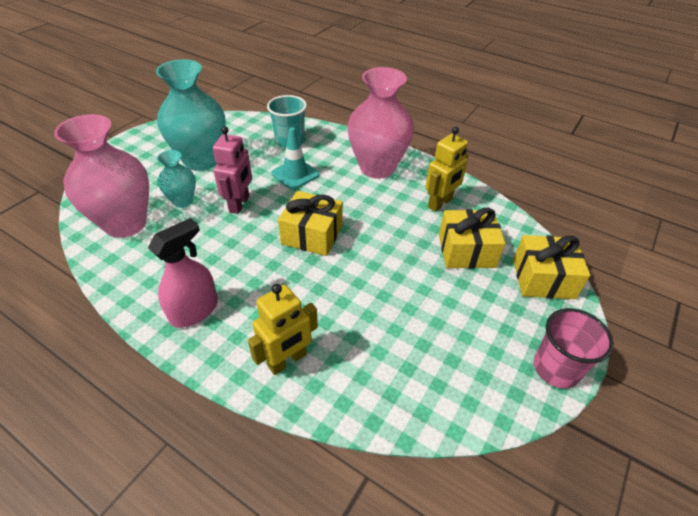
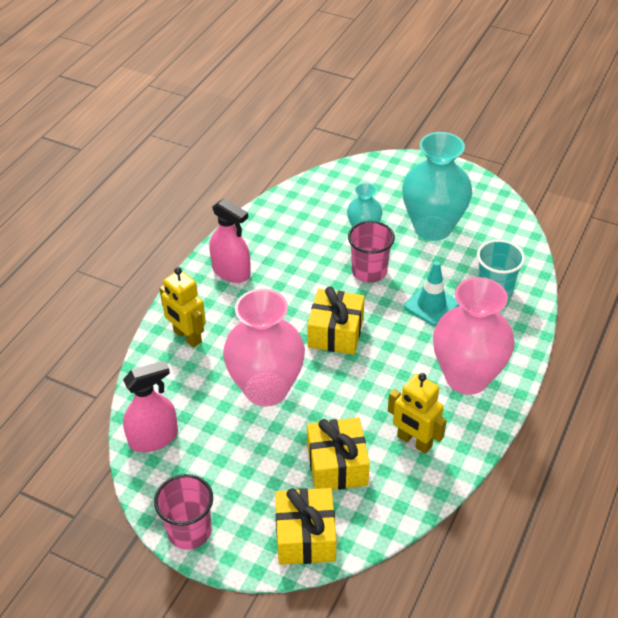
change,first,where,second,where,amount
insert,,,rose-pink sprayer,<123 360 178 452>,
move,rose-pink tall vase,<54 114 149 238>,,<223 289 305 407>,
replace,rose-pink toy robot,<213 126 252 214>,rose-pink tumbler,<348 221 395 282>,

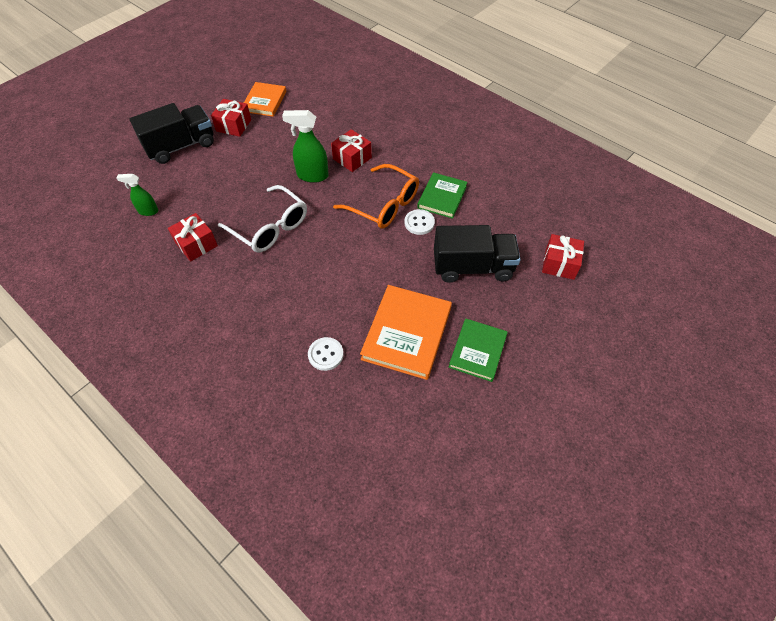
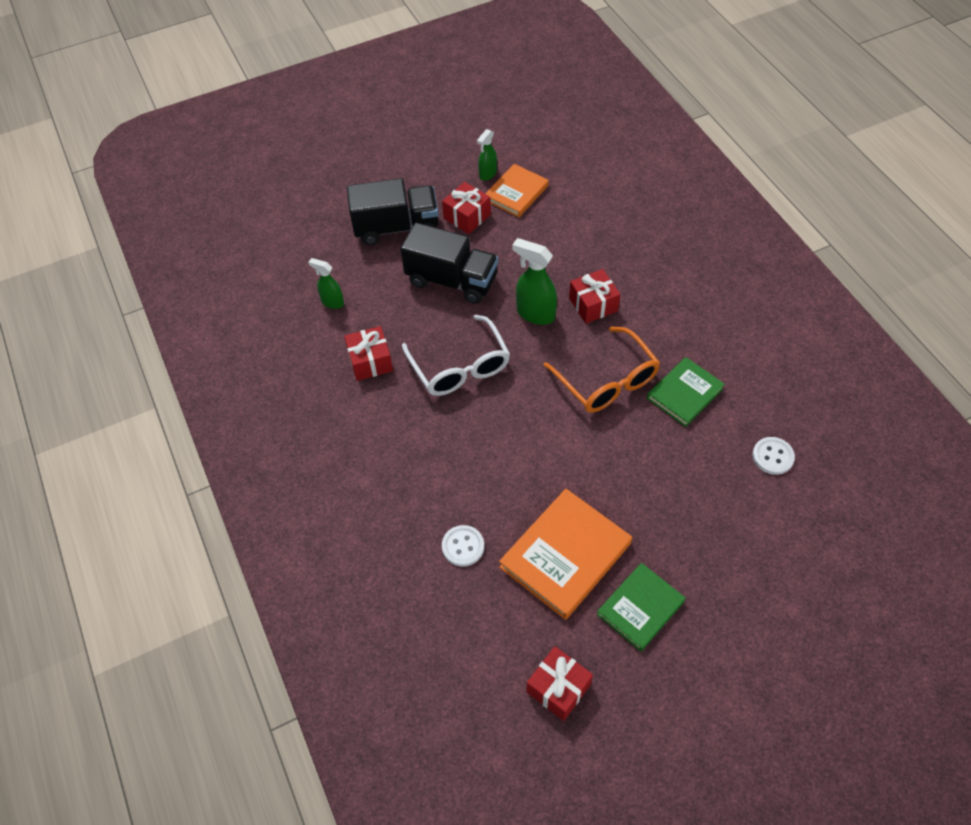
change,first,where,second,where,amount
insert,,,green sprayer,<477 129 497 181>,
move,white sewing button,<404 209 435 235>,,<752 437 795 475>,
move,black truck,<434 225 521 283>,,<401 223 498 304>,
move,red gift,<542 234 584 280>,,<526 646 593 721>,

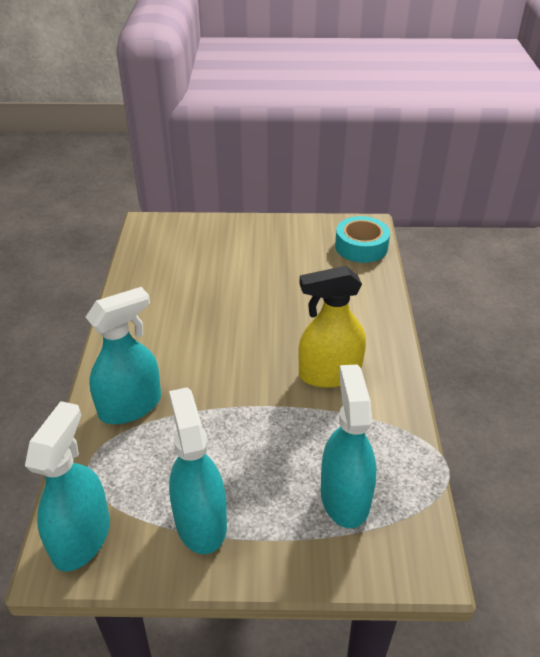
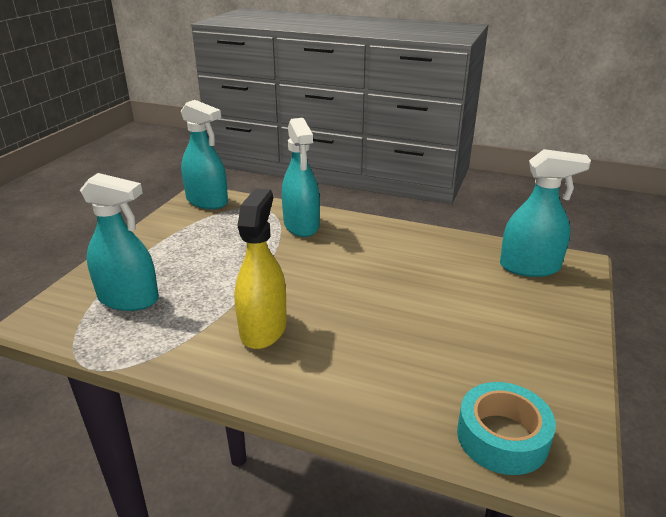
change,first,where,second,where,amount
move,teal sprayer,<169 387 227 554>,,<500 149 591 277>,

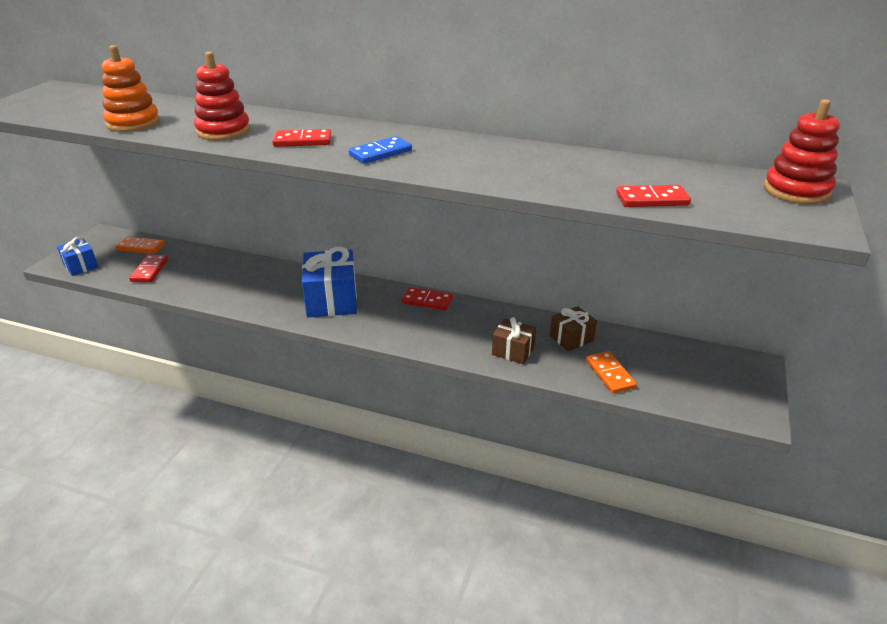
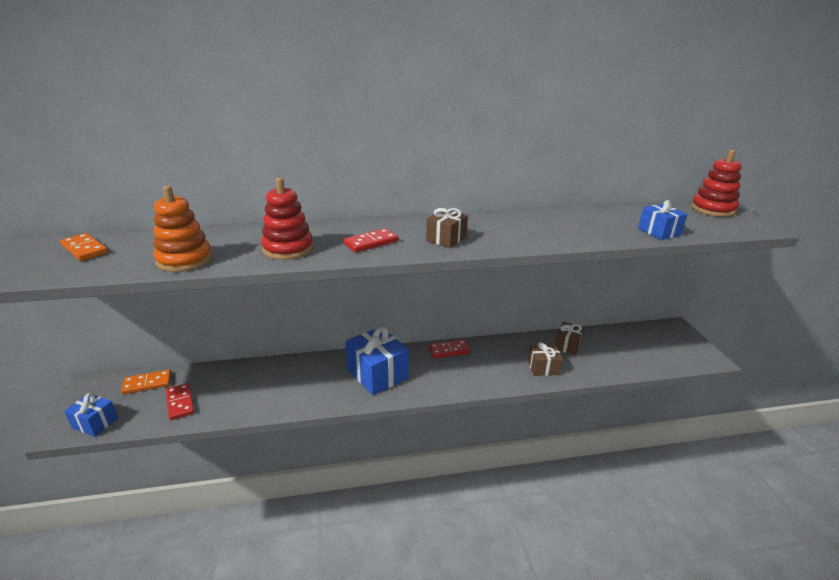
change,first,where,second,where,amount
move,orange-coloured domino tile,<586 351 637 394>,,<60 233 108 261>,
replace,blue domino tile,<349 136 412 164>,dark brown gift,<426 208 468 248>,
replace,red domino tile,<616 185 691 207>,blue gift,<638 200 687 240>,

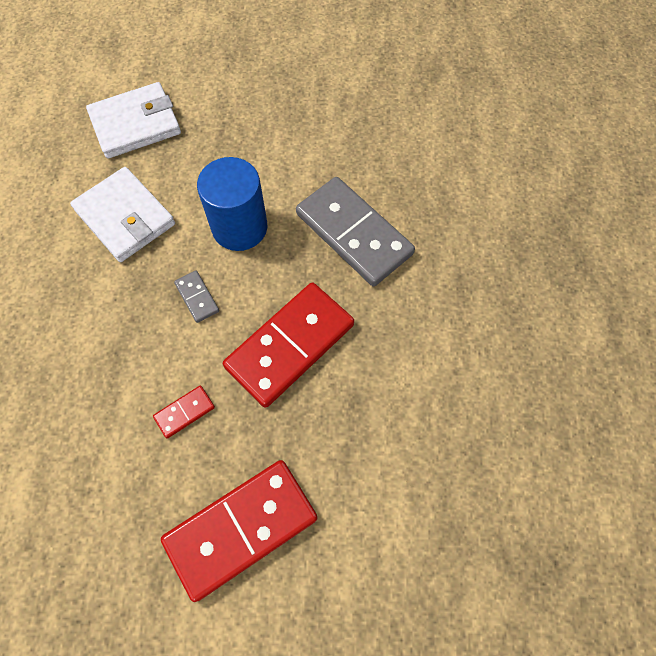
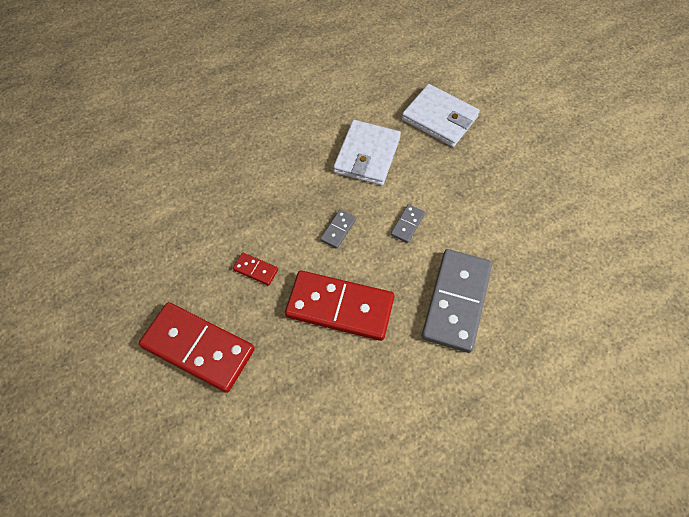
change,first,where,second,where,amount
replace,blue cylinder,<197 157 267 251>,grey domino tile,<391 204 425 243>,

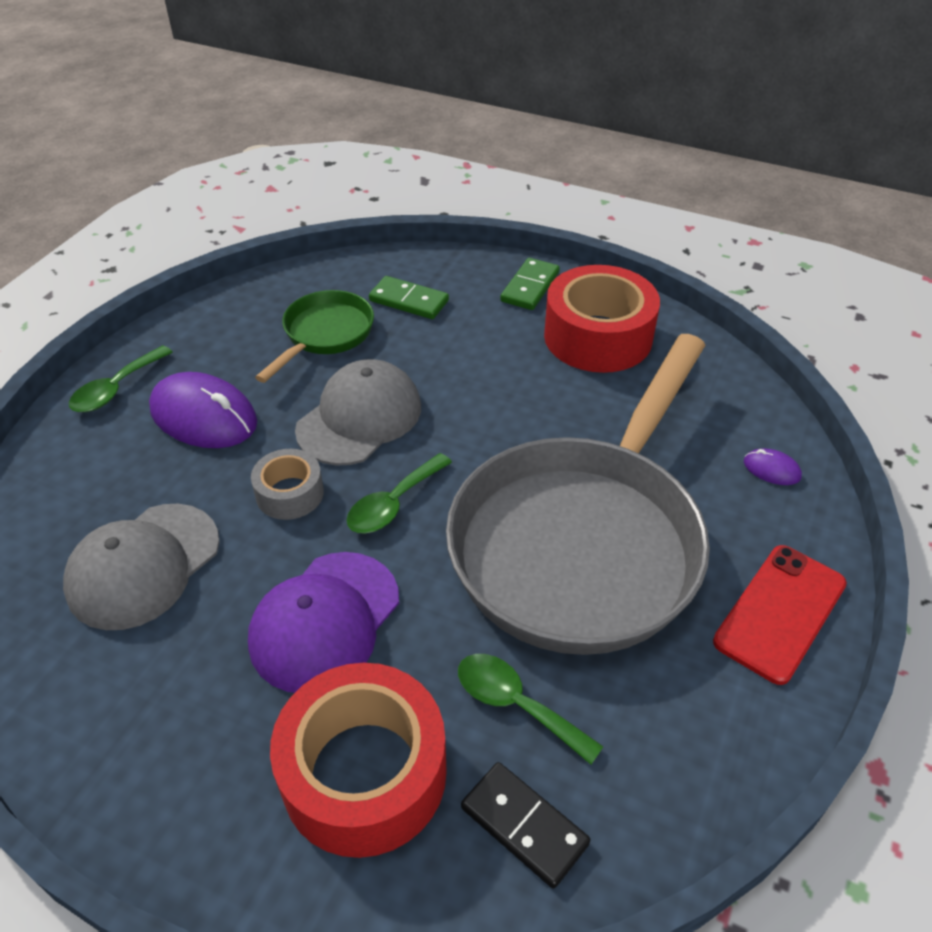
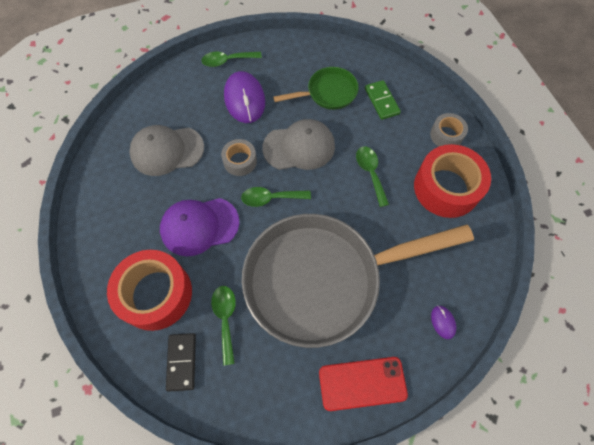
change,first,where,second,where,amount
insert,,,green tablespoon,<356 146 389 207>,
replace,green domino tile,<500 258 560 310>,grey tape,<430 113 468 146>,

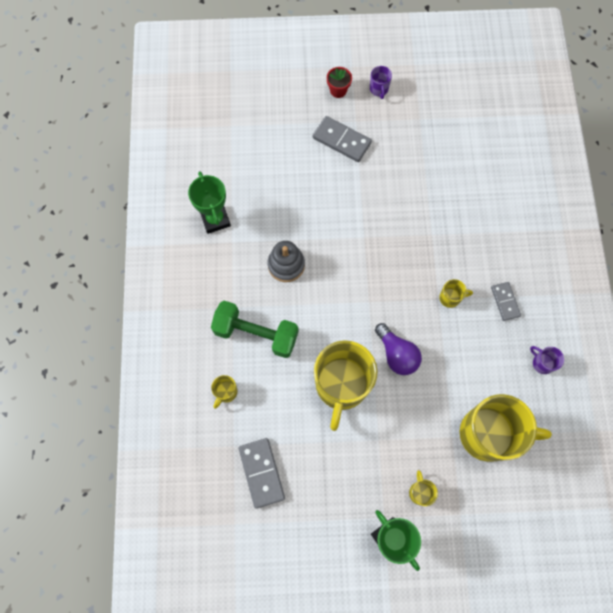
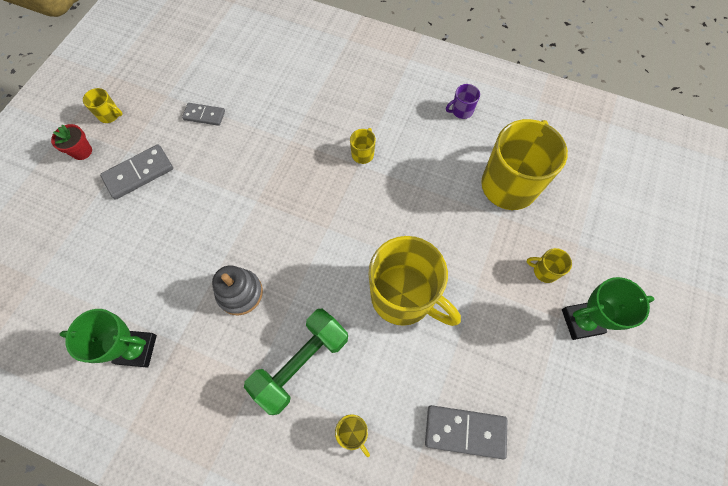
change,first,where,second,where,amount
delete,purple light bulb,<375 323 422 375>,,,
move,grey domino tile,<491 282 521 321>,,<182 103 225 126>,
recolor,purple coffee mug,<370 66 392 99>,yellow coffee mug,<83 88 122 123>,

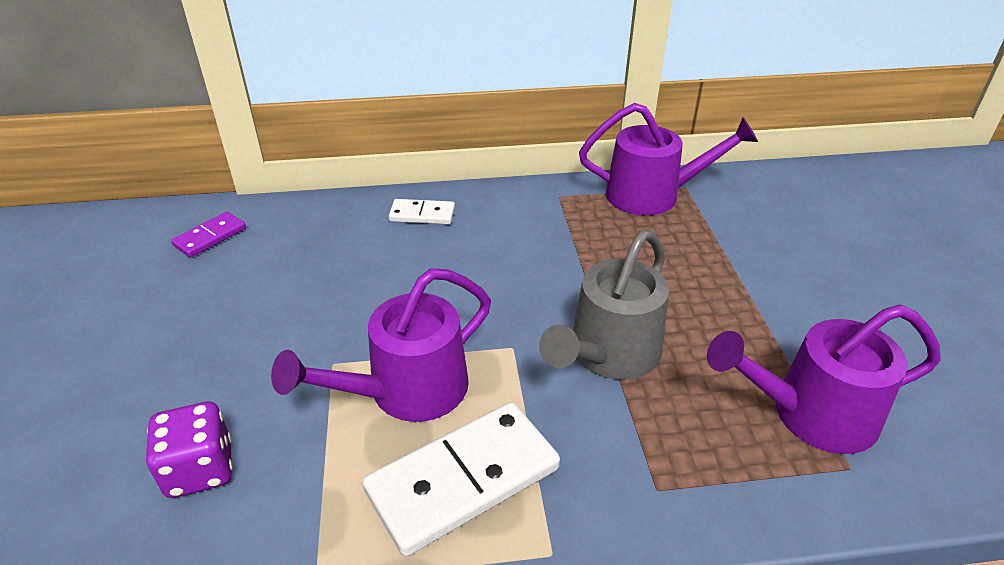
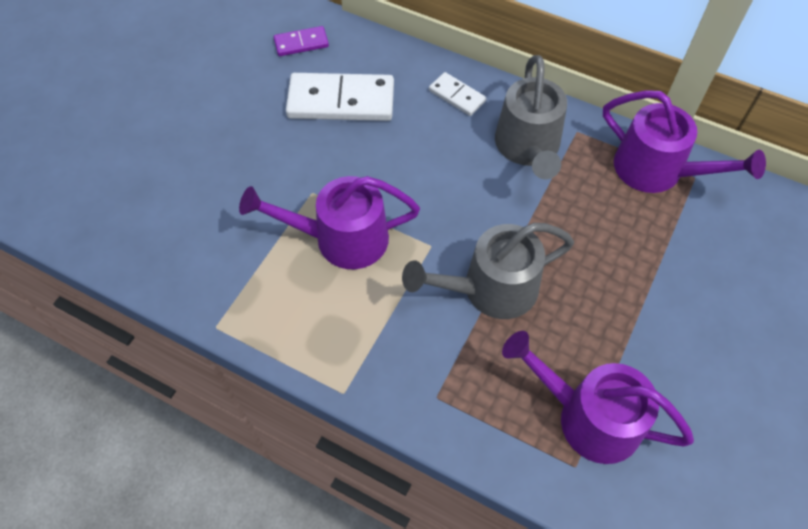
change,first,where,second,where,amount
delete,purple die,<146 402 233 498>,,,
insert,,,grey watering pot,<495 55 567 180>,
move,white domino tile,<362 402 560 556>,,<286 73 394 121>,

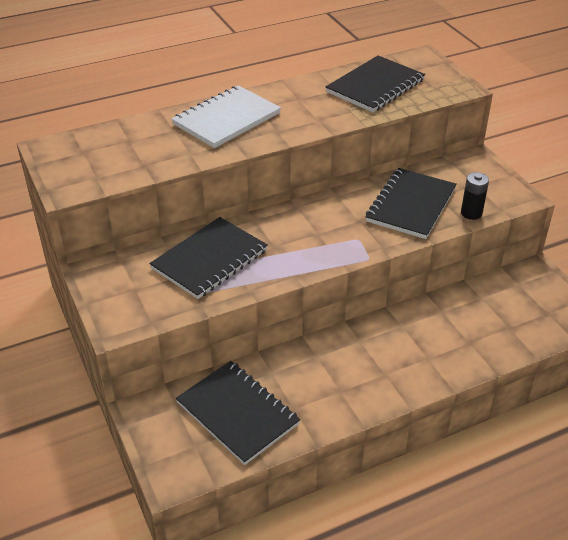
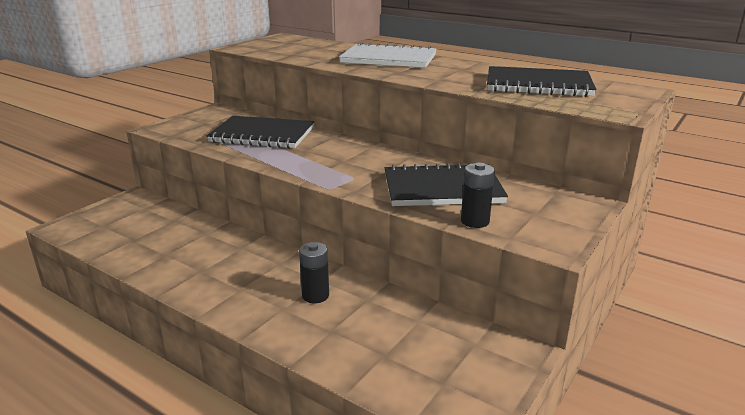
change,first,where,second,where,amount
delete,black notepad,<176 361 300 465>,,,
insert,,,black battery,<299 242 329 303>,

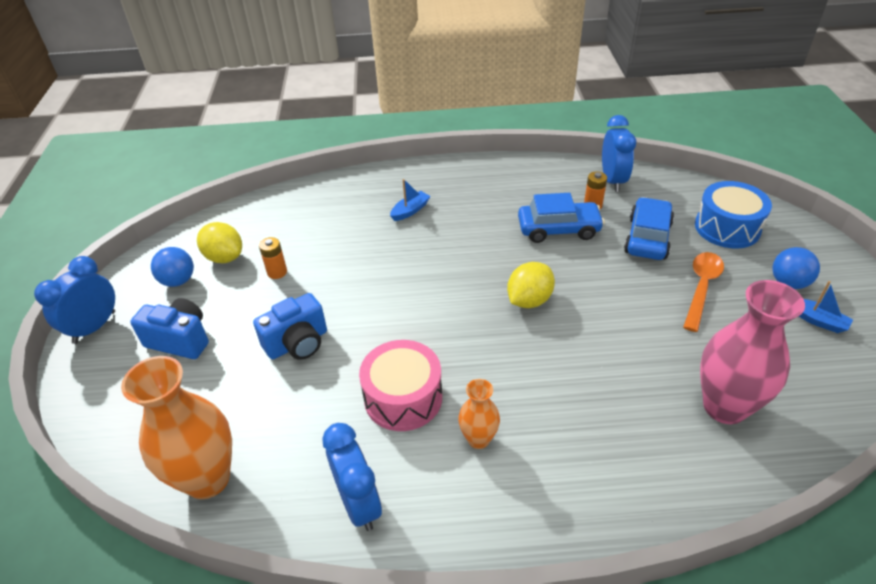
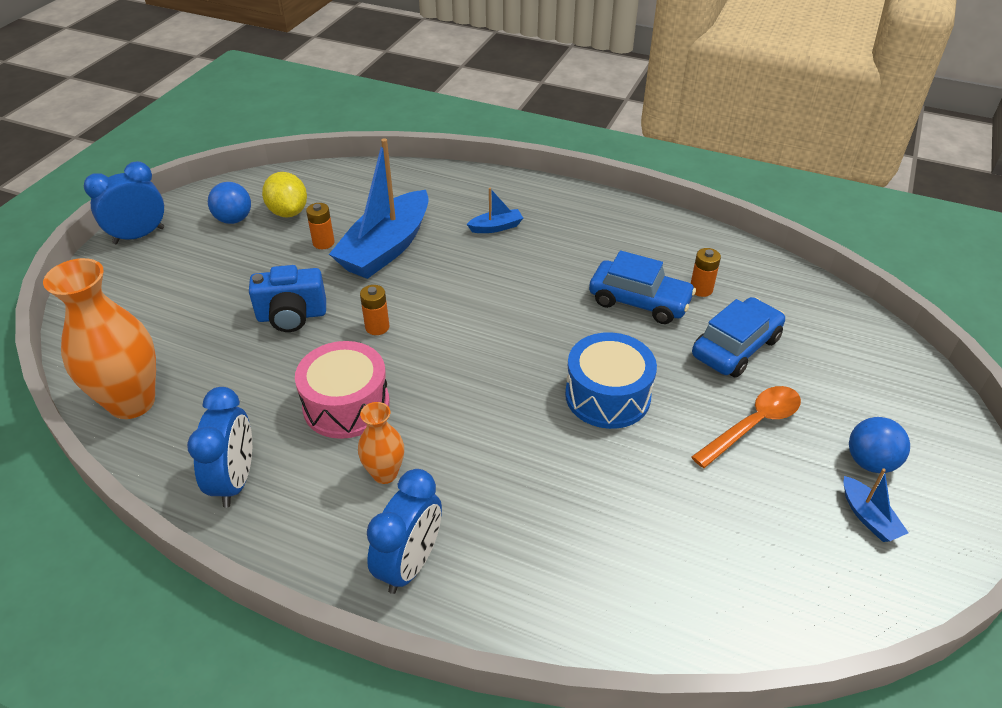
change,first,where,second,where,amount
delete,blue photo camera,<130 298 209 359>,,,
delete,yellow toy lemon,<507 262 555 308>,,,
delete,rose-pink tall vase,<700 280 805 424>,,,
insert,,,blue sailboat,<329 138 429 279>,
insert,,,orange-coloured battery,<360 285 389 335>,
move,blue alarm clock,<602 115 636 192>,,<367 469 442 594>,
move,blue drum,<695 181 772 249>,,<565 332 657 429>,

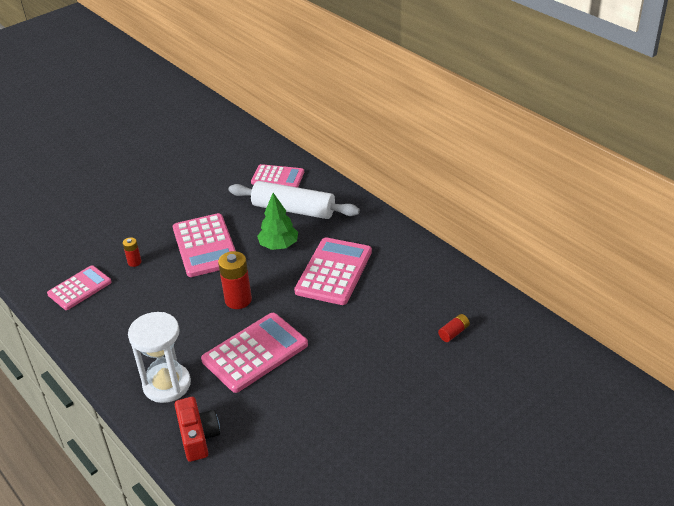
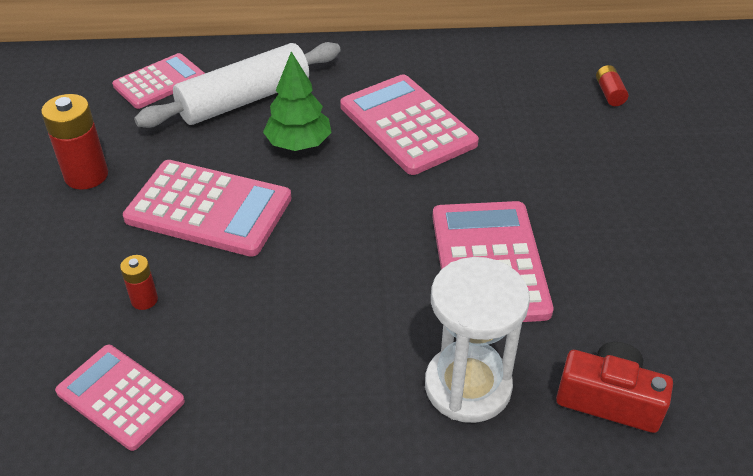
change,first,where,second,where,amount
move,red battery,<218 251 252 309>,,<41 94 108 190>,
rotate,rose-pink pocket calculator,<47 265 112 310>,,<55 345 185 451>,45 degrees counterclockwise

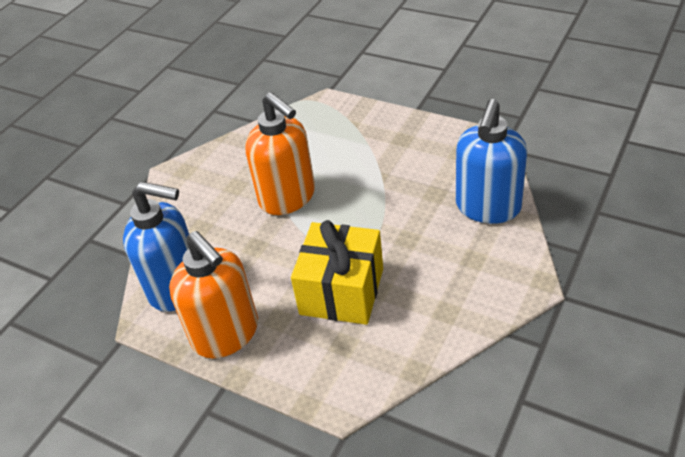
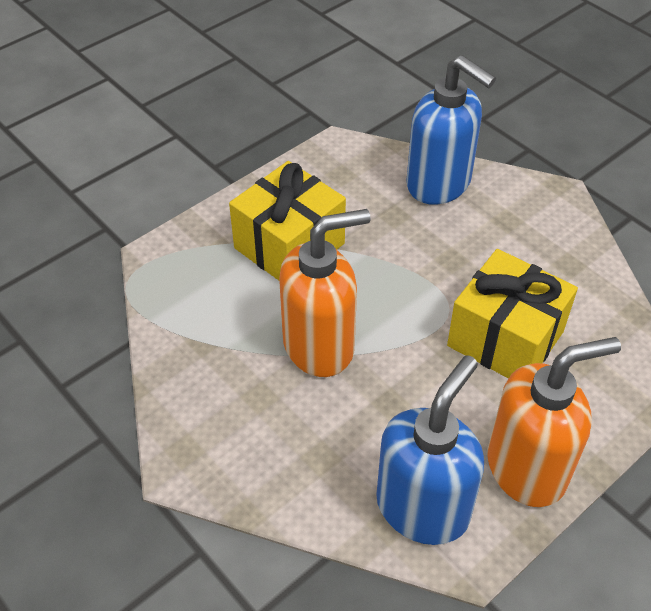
change,first,where,second,where,amount
insert,,,yellow gift,<229 161 346 280>,

